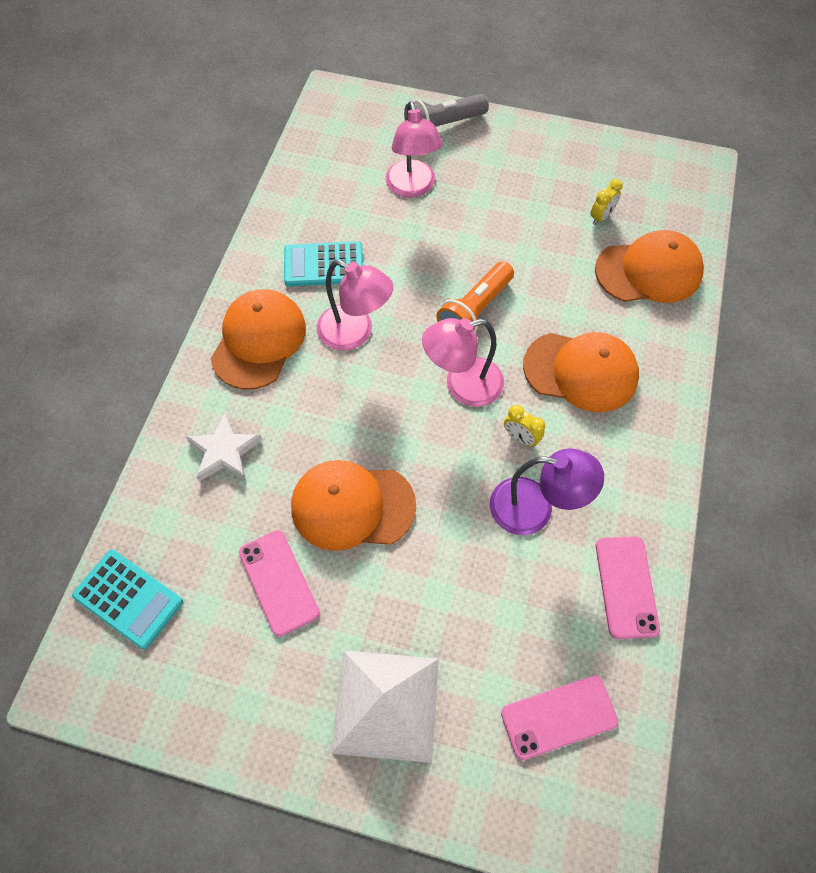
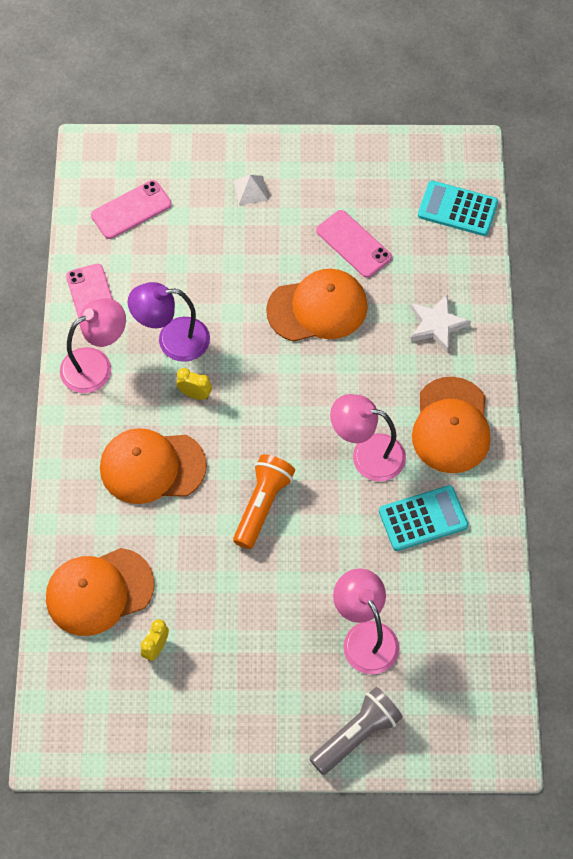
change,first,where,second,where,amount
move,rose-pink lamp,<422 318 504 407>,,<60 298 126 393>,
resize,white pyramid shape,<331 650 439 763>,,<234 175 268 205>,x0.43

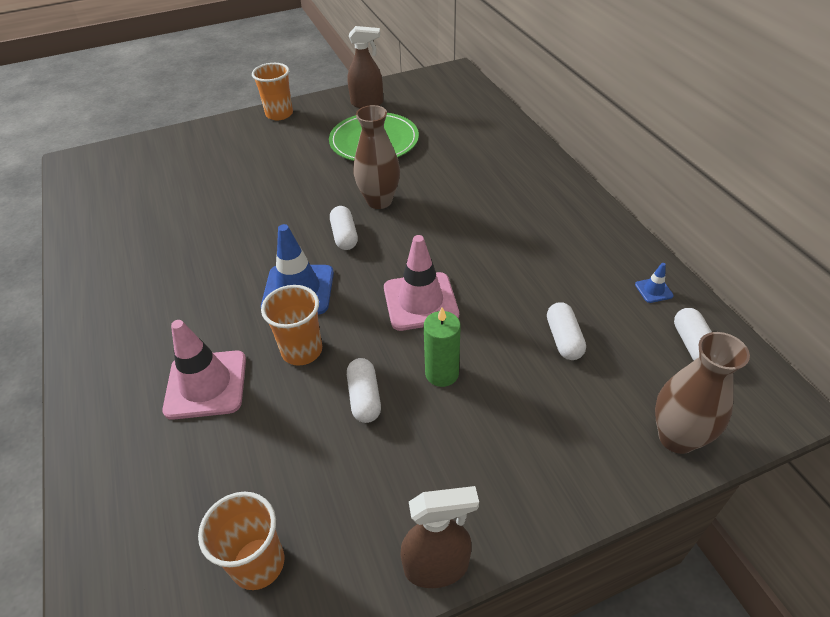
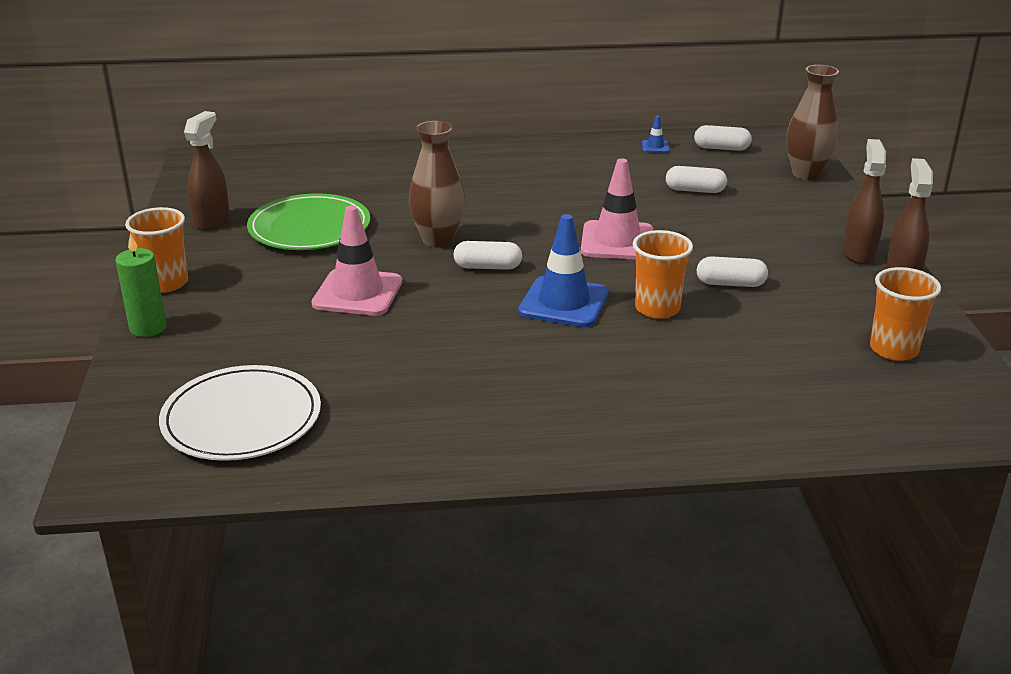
change,first,where,second,where,amount
insert,,,white flat dish,<159 365 321 461>,
insert,,,dark brown sprayer,<843 139 886 264>,
move,rose-pink road cone,<163 320 246 420>,,<311 205 402 316>,
move,green candle,<424 307 461 387>,,<115 234 167 337>,

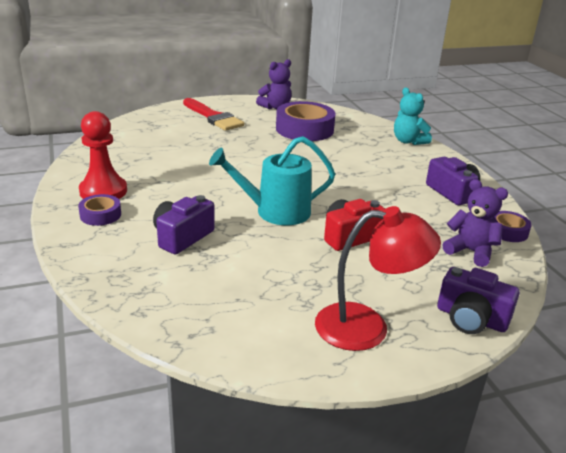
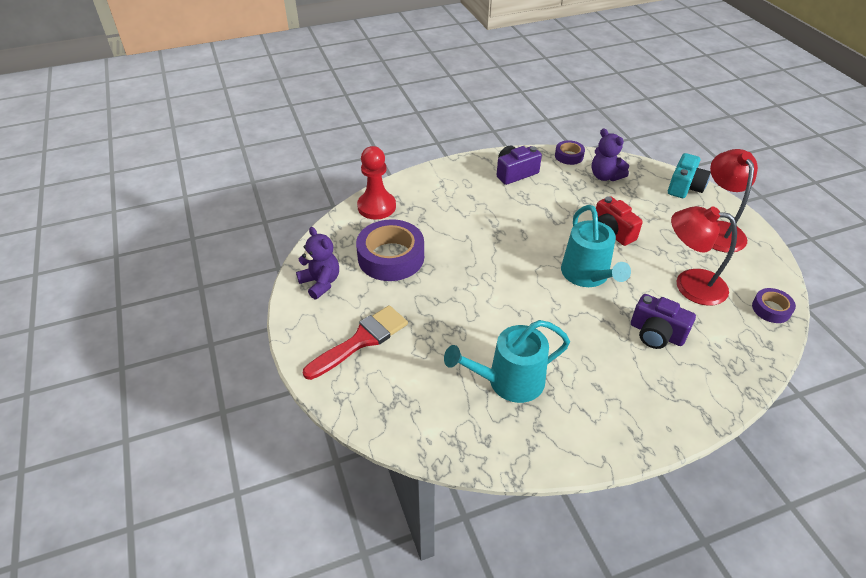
change,first,where,second,where,amount
delete,teal teddy,<394 87 432 145>,,,
insert,,,teal watering pot,<444 320 570 403>,
insert,,,red lamp,<671 206 737 306>,
move,purple tape,<78 194 121 226>,,<752 288 796 323>,
move,red chess pawn,<79 111 127 199>,,<357 146 396 219>,
recolor,purple photo camera,<437 267 520 334>,teal photo camera,<668 153 711 198>,
rotate,purple teddy,<442 179 508 267>,,<592 128 629 181>,75 degrees counterclockwise

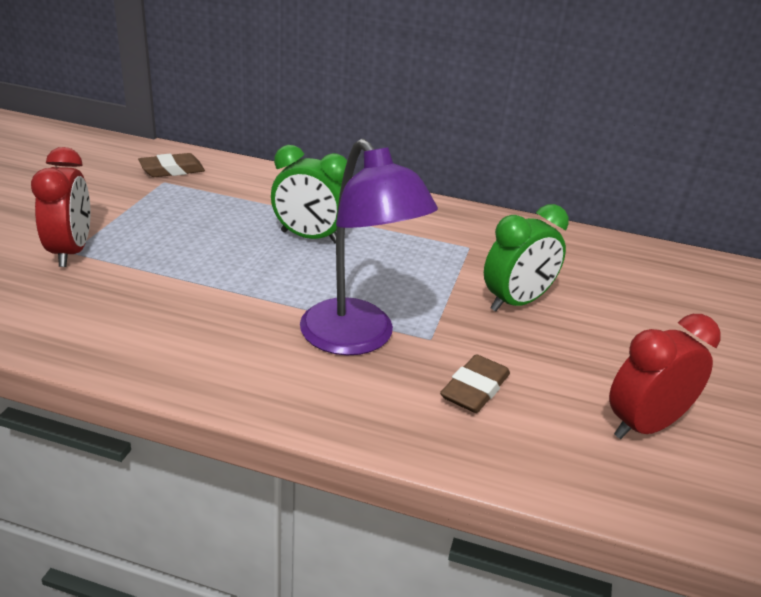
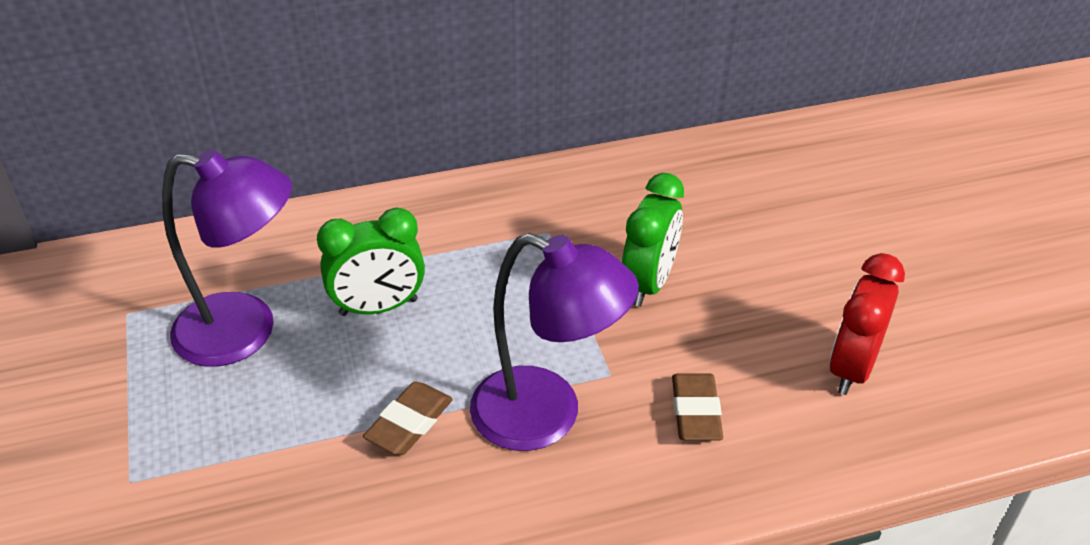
change,first,where,second,where,amount
delete,red alarm clock,<31 147 91 267>,,,
insert,,,purple lamp,<162 149 292 367>,
move,dark brown gum eraser,<138 153 205 177>,,<363 382 453 455>,

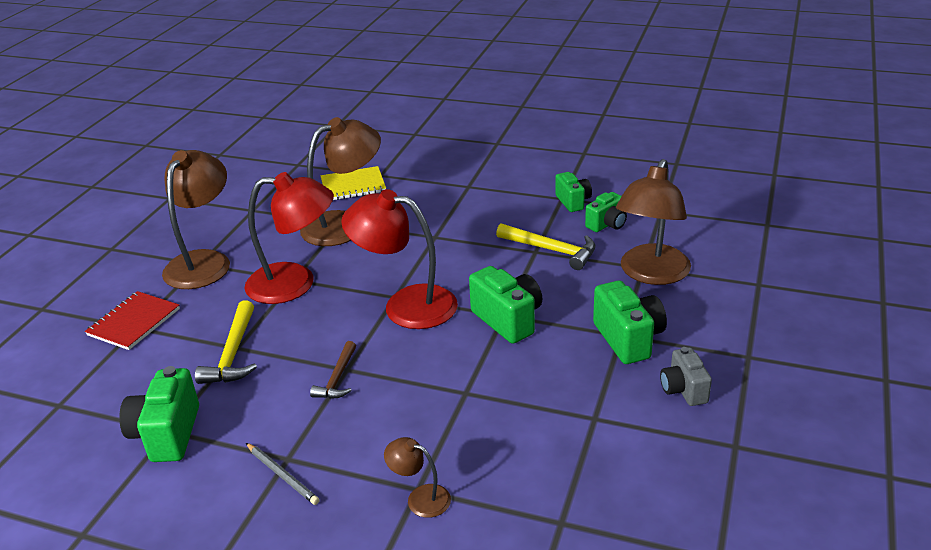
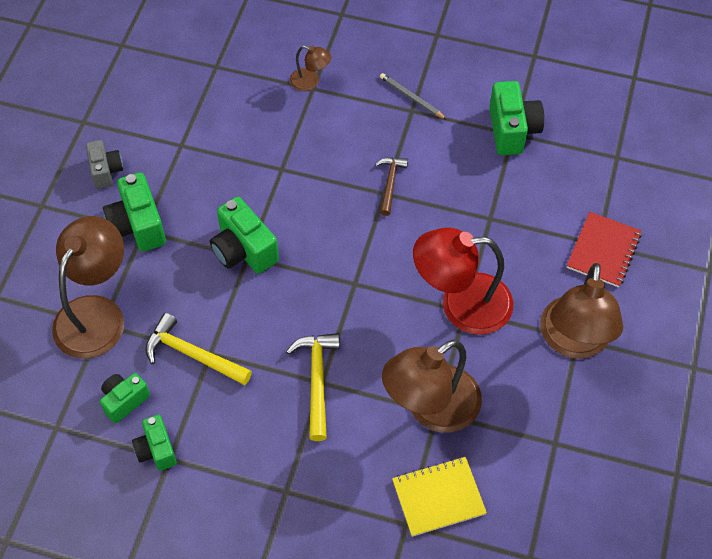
change,first,where,second,where,amount
delete,red lamp,<341 189 458 329>,,,
move,yellow carpenter's hammer,<195 300 257 384>,,<286 333 340 441>,

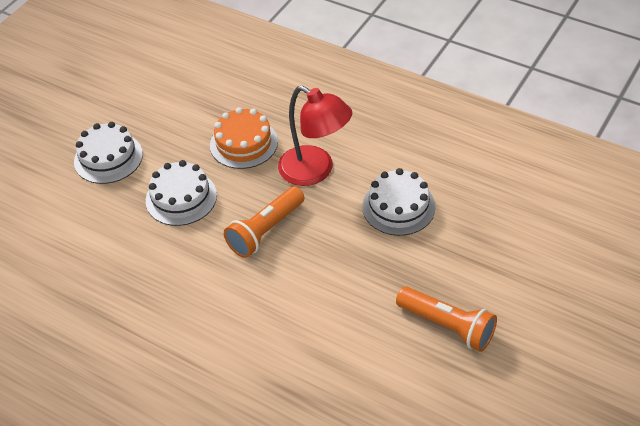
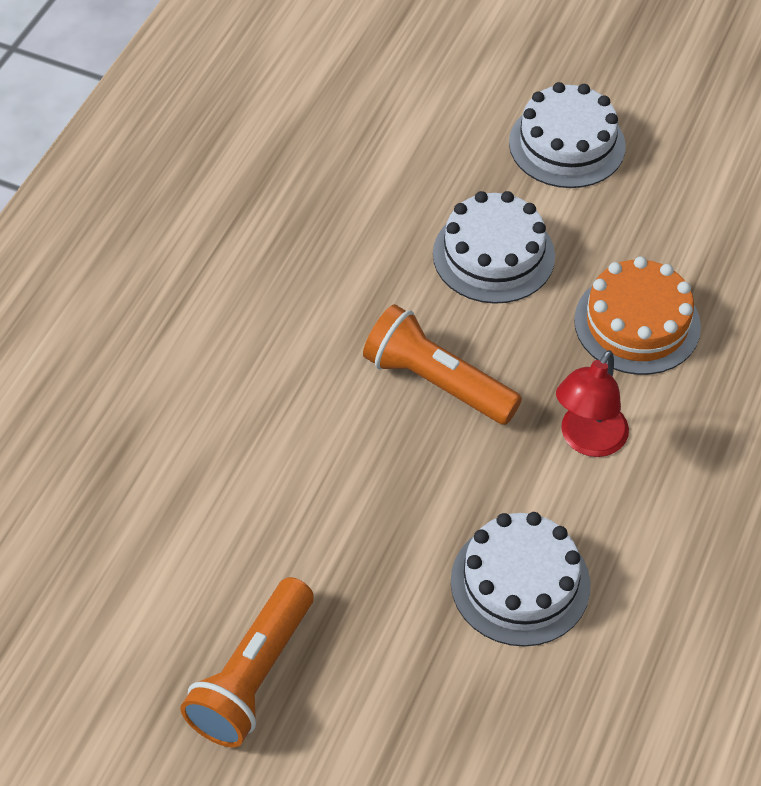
change,first,where,second,where,amount
resize,red lamp,<278 85 352 186>,,<556 350 629 457>,x0.65

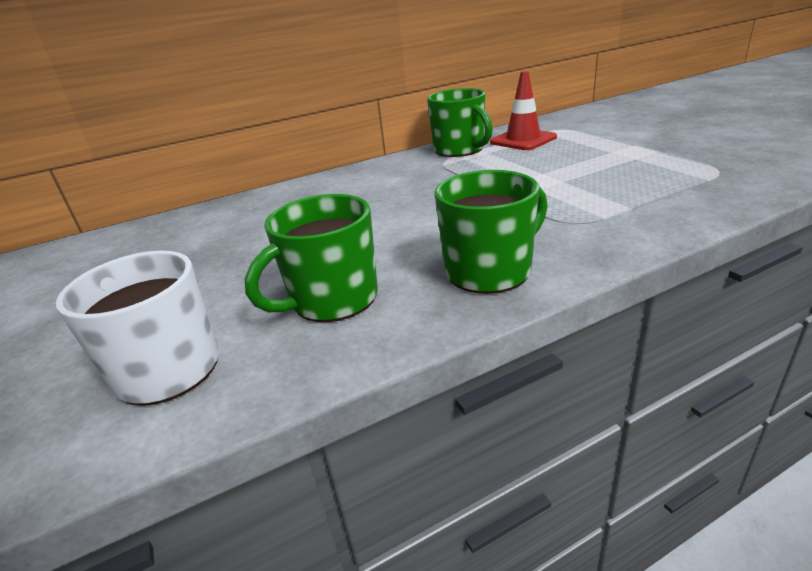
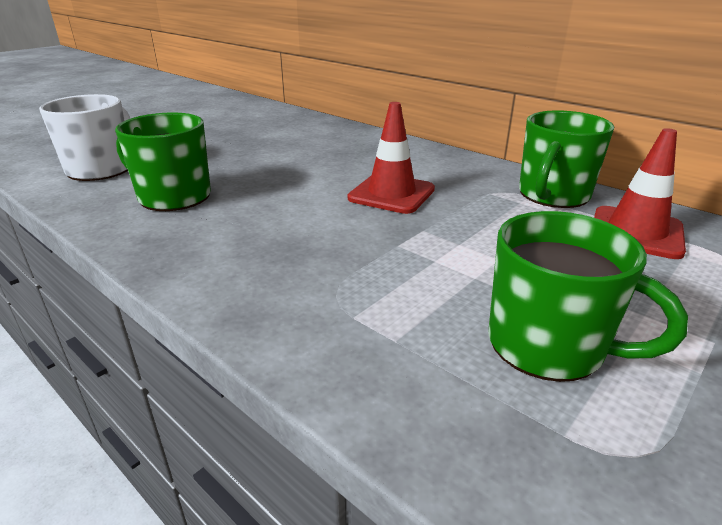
change,first,where,second,where,amount
insert,,,red road cone,<348 102 435 214>,
move,green coffee mug,<434 170 548 294>,,<488 211 688 382>,

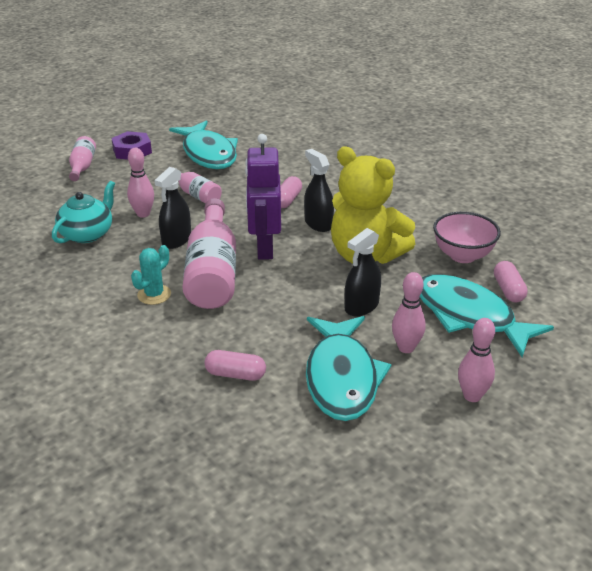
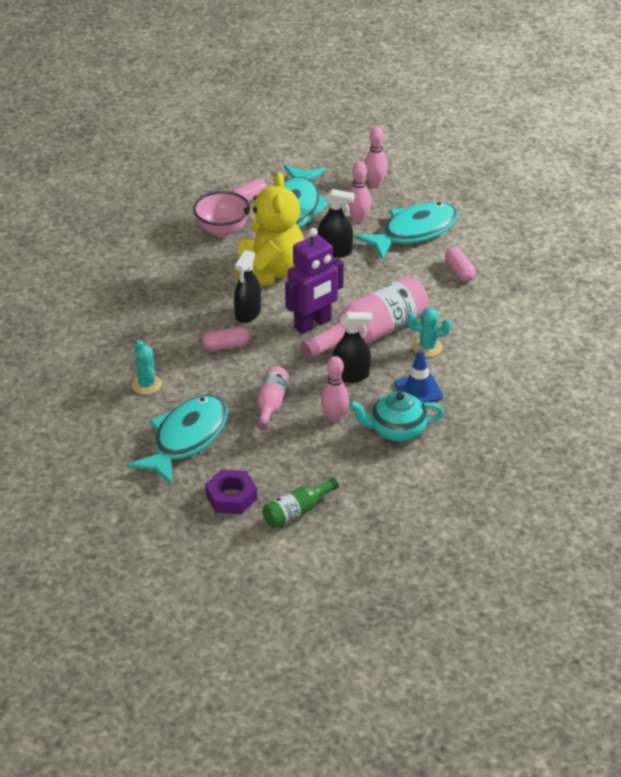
change,first,where,second,where,amount
insert,,,teal cactus,<132 340 162 395>,
insert,,,blue road cone,<394 349 443 403>,
recolor,rose-pink drink bottle,<69 136 96 181>,green drink bottle,<262 478 339 528>,

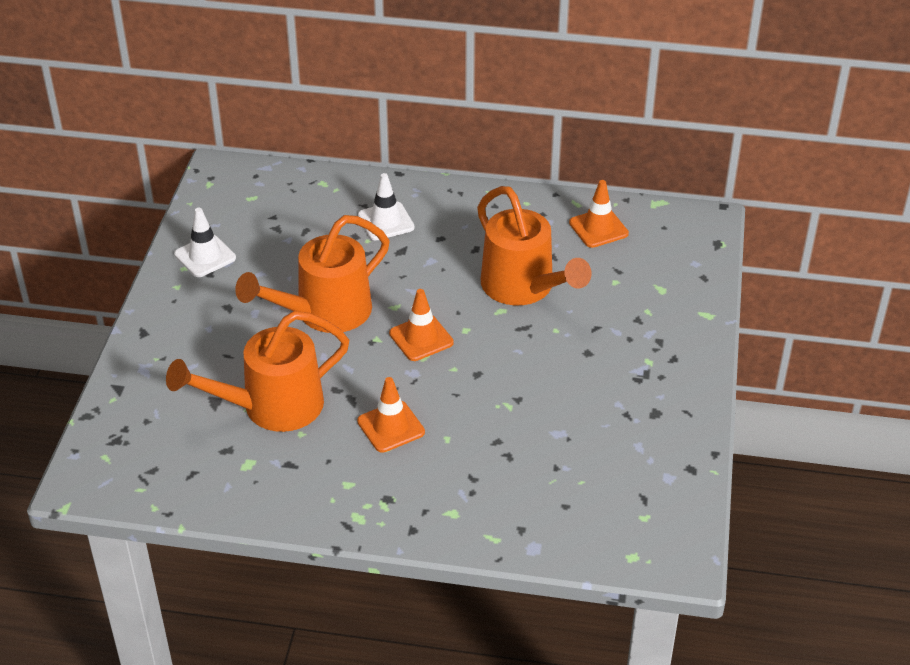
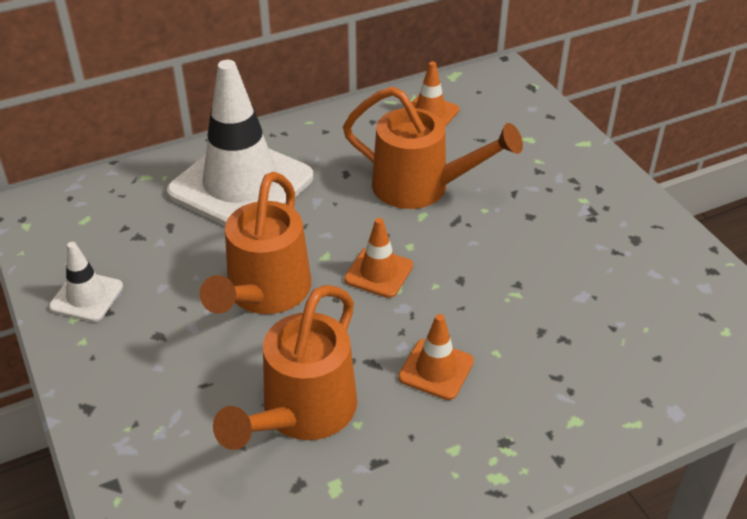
change,first,where,second,where,amount
resize,white road cone,<358 173 415 240>,,<167 60 313 226>,x2.21

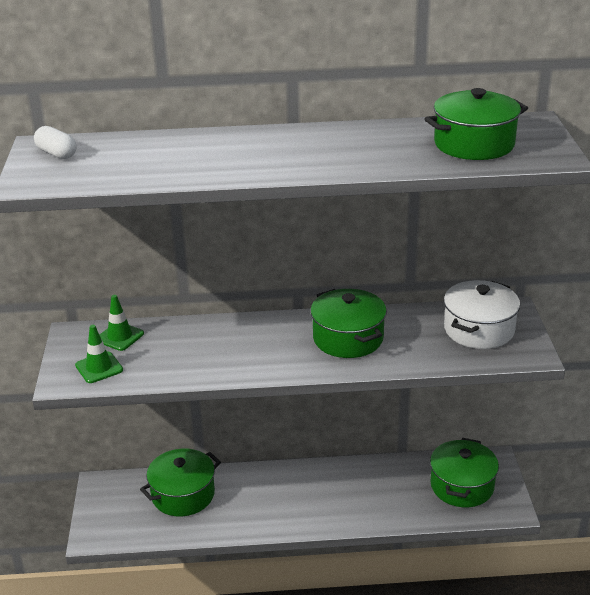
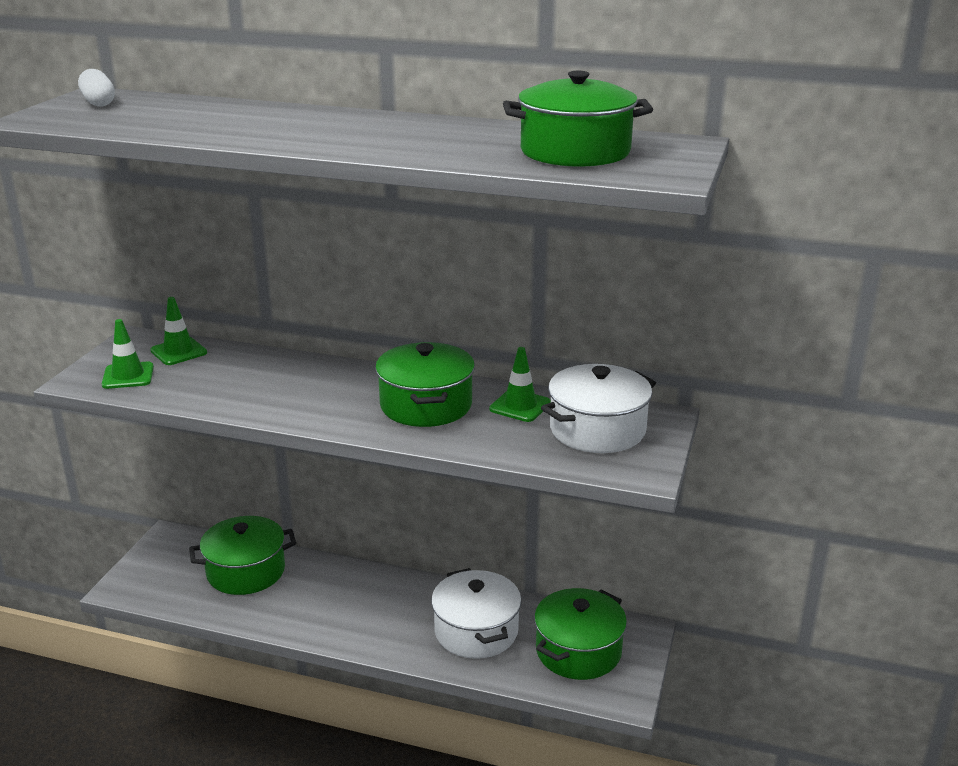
change,first,where,second,where,amount
insert,,,white pot,<431 568 522 659>,
insert,,,green road cone,<489 347 551 422>,

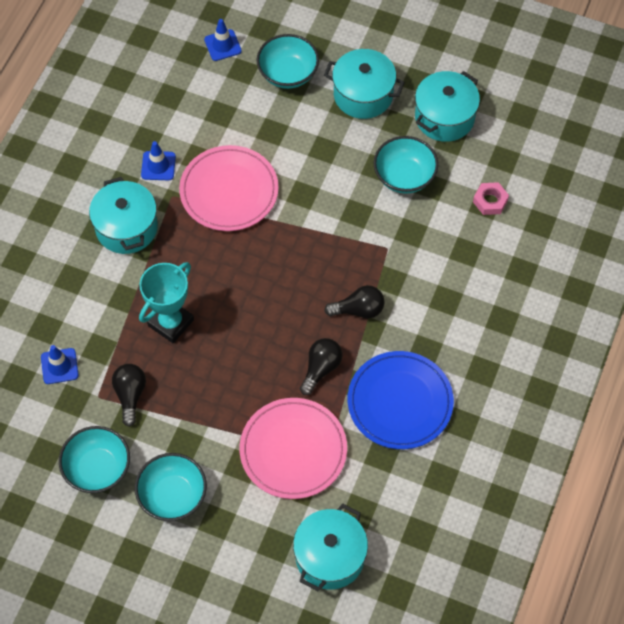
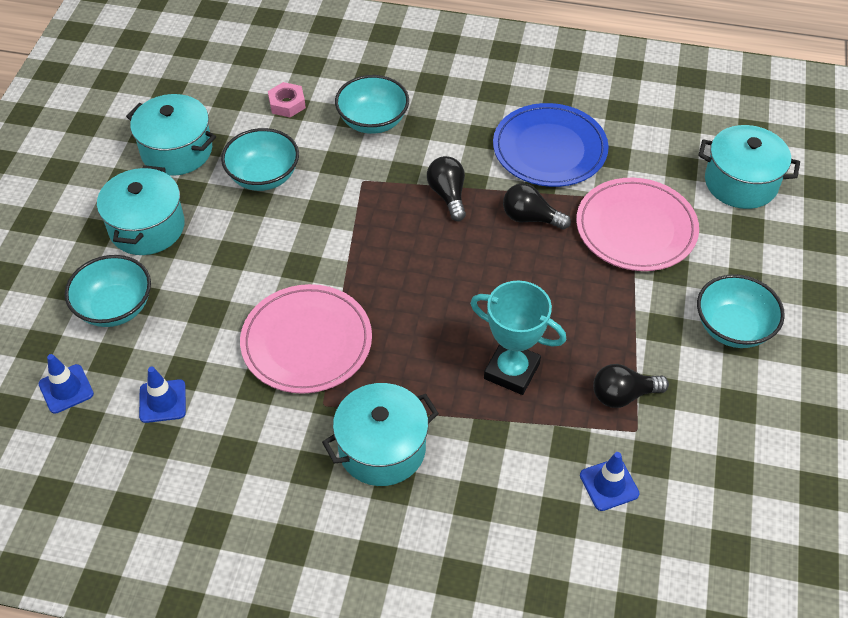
change,first,where,second,where,amount
move,teal deep dish,<59 426 130 493>,,<335 75 409 134>,
move,blue road cone,<141 141 176 180>,,<139 367 186 423>,

